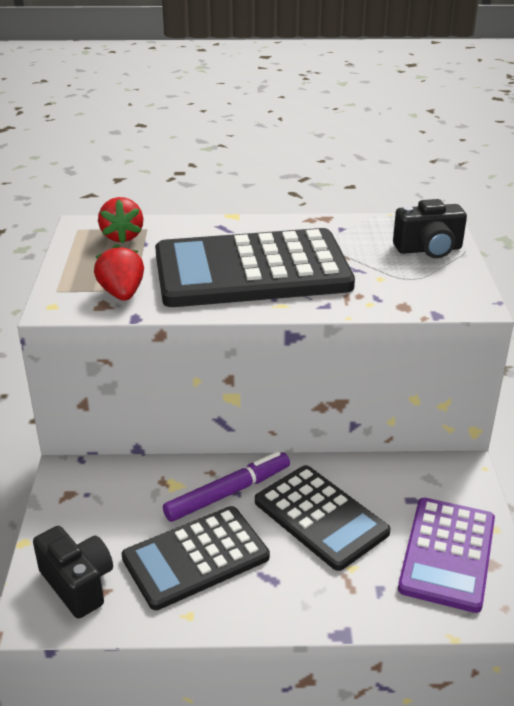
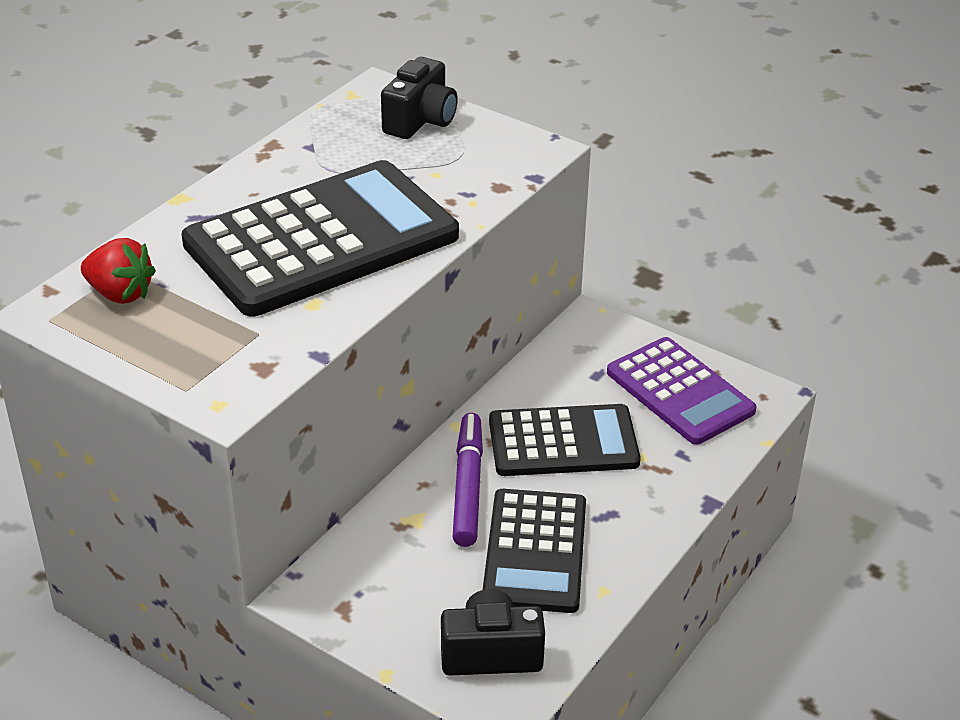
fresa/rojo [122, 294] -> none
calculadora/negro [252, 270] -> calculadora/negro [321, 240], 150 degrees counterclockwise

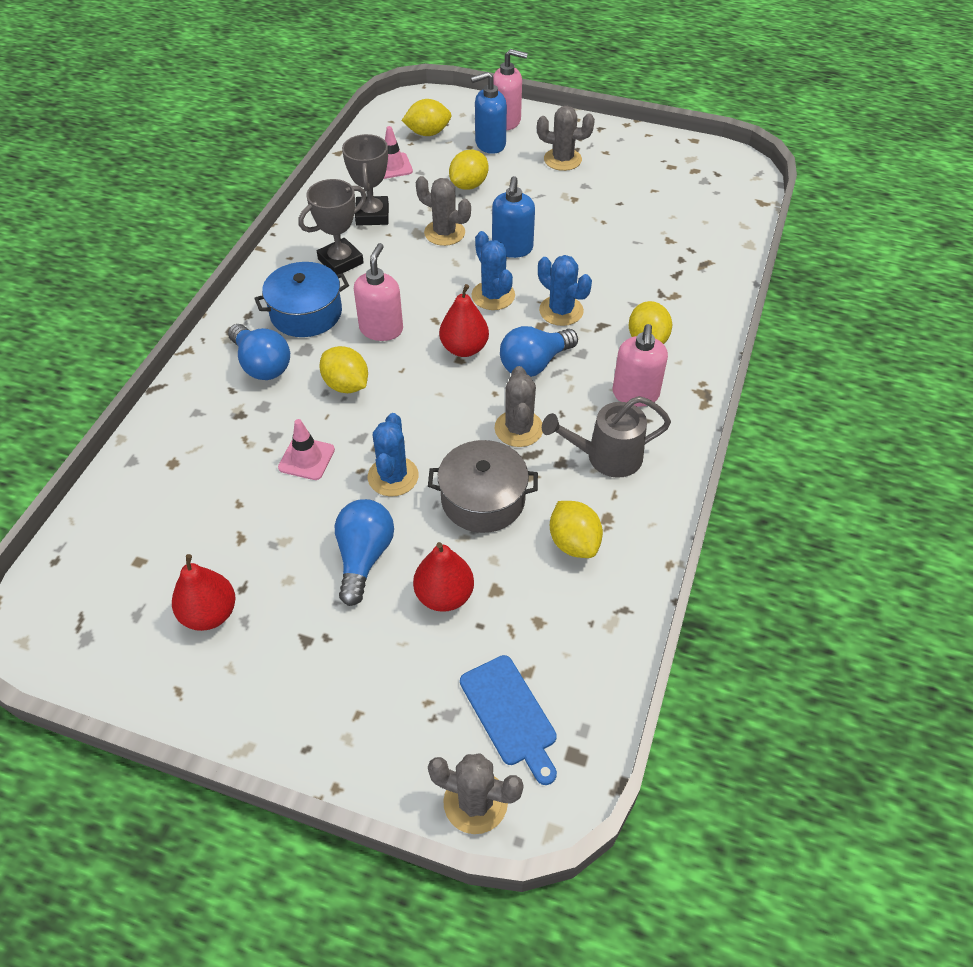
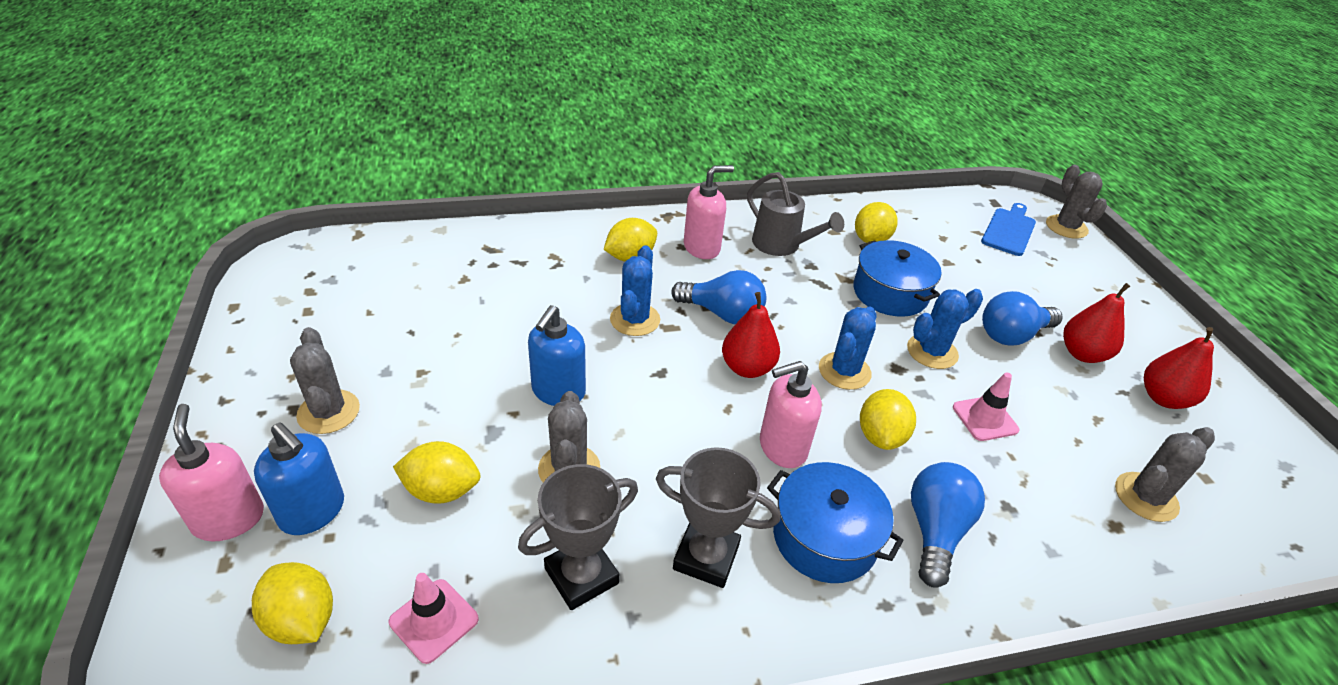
pera/rojo [444, 596] -> pera/rojo [1082, 354], move
cactus/azul [493, 296] -> cactus/azul [844, 371], move
cactus/gris [519, 428] -> cactus/gris [1146, 497], move
olla/gris [483, 499] -> olla/azul [890, 293]
dispensador de jabón/azul [512, 248] -> dispensador de jabón/azul [558, 392], 135 degrees clockwise

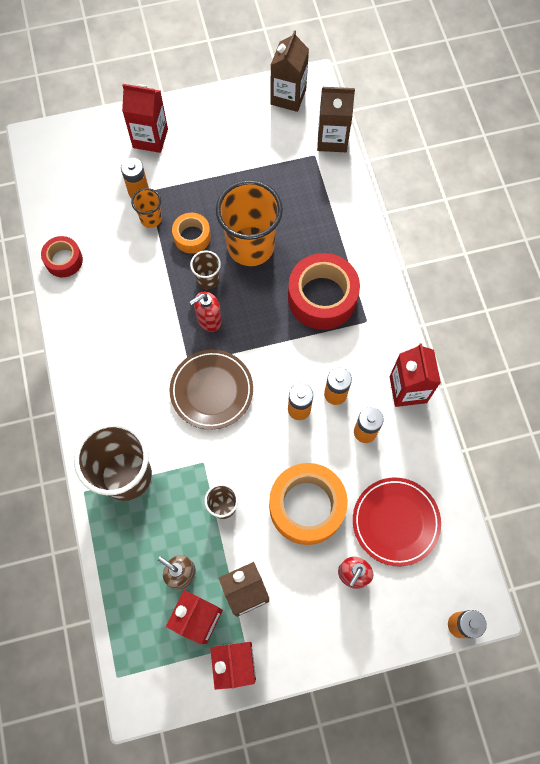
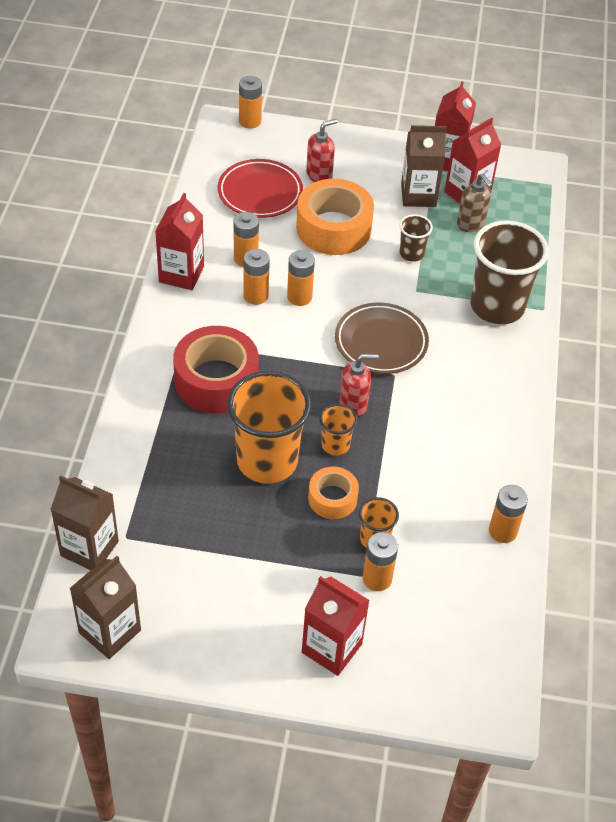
cinta adhesiva/rojo [64, 260] -> pila/naranja [502, 531]
vaso/marrón [208, 279] -> vaso/naranja [335, 445]

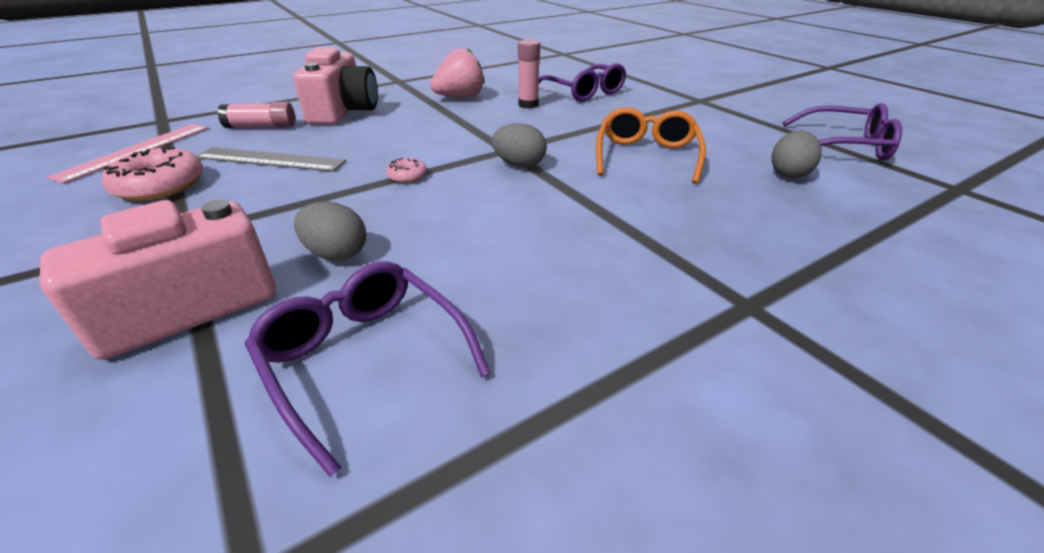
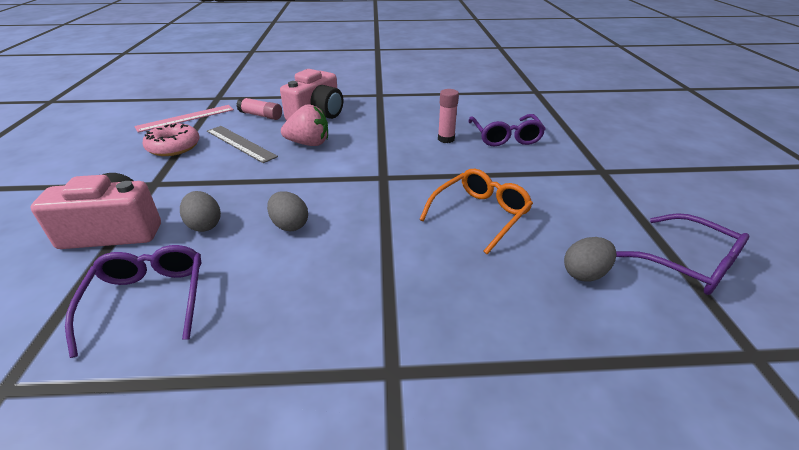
rosquilla/rosa [407, 176] -> none
fresa/rosa [460, 97] -> fresa/rosa [309, 143], move
huevo/gris [519, 165] -> huevo/gris [289, 225], move

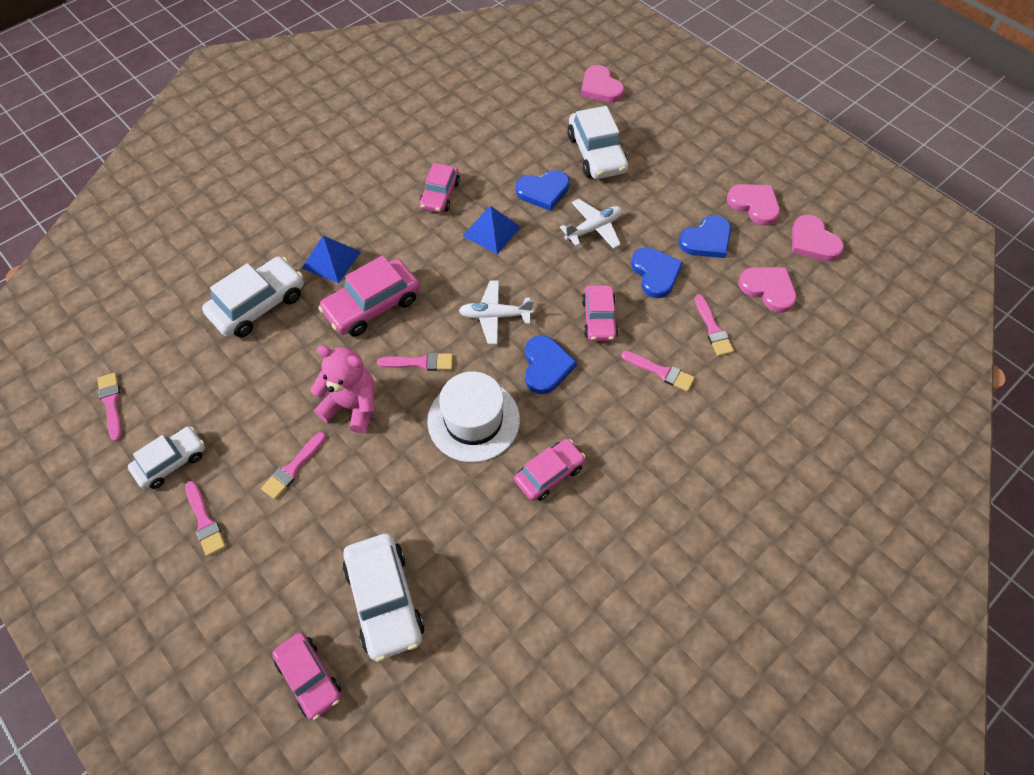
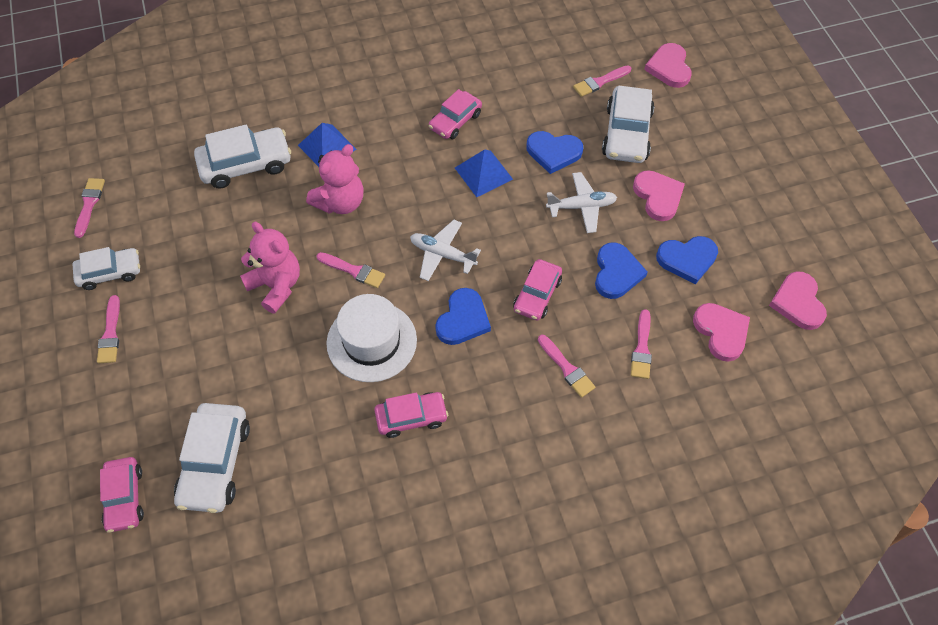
pincel/rosa [293, 468] -> pincel/rosa [600, 82], move
corazón/rosa [754, 205] -> corazón/rosa [658, 196], move
coche/rosa [372, 305] -> osito/rosa [340, 202]

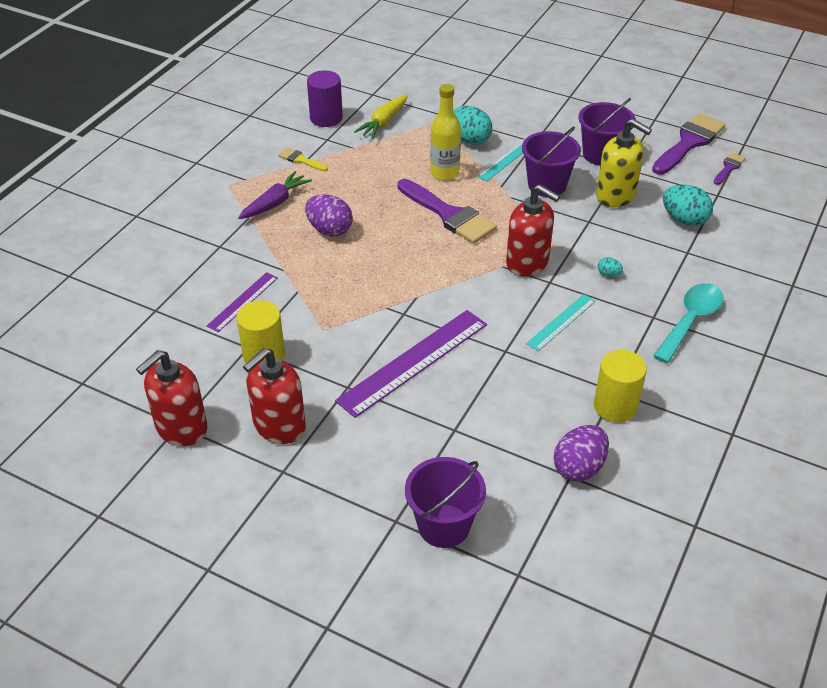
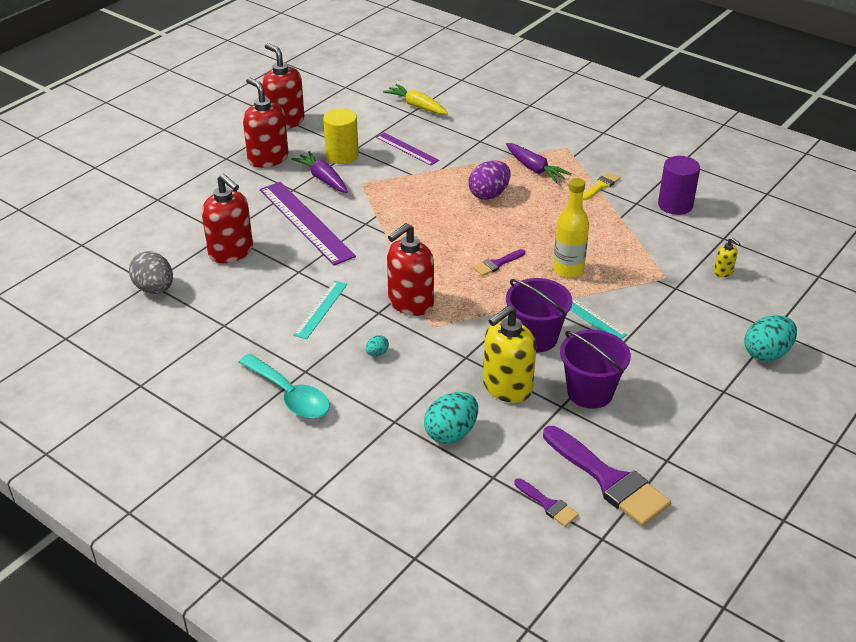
balde/morado [444, 525] -> none
cilindro/amarillo [615, 406] -> none
none -> dispensador de jabón/rojo [231, 252]
none -> zanahoria/morado [323, 179]
none -> dispensador de jabón/amarillo [723, 272]
zanahoria/amarillo [383, 122] -> zanahoria/amarillo [417, 106], move
huevo/turquesa [470, 139] -> huevo/turquesa [766, 353], move
huevo/morado [579, 467] -> huevo/gris [154, 289]
regla/turquesa [561, 322] -> regla/turquesa [321, 309], 60 degrees clockwise
pincel/morado [448, 215] -> pincel/morado [497, 264], x0.48

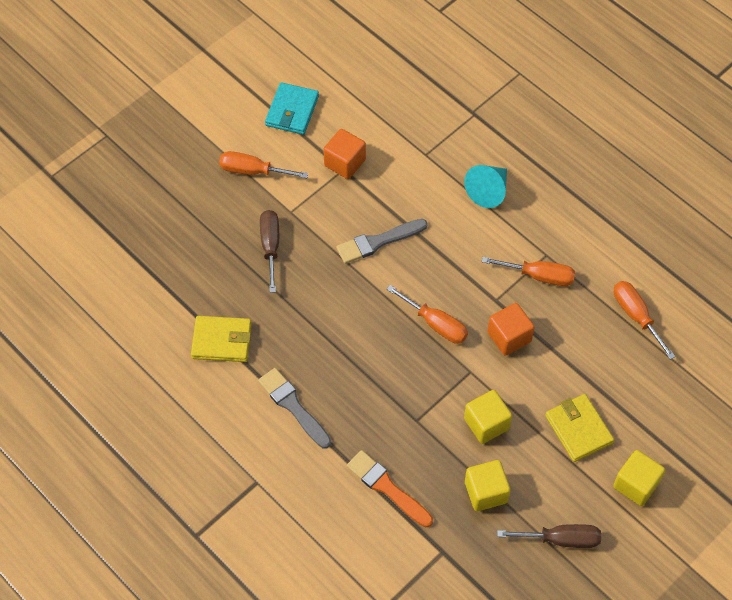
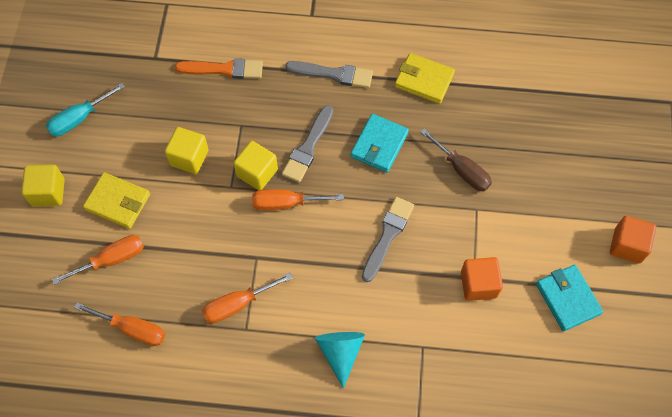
none -> pincel/gris [308, 147]
none -> cartera/turquesa [379, 145]
destornillador/naranja [253, 171] -> destornillador/naranja [111, 260], move
cubo/amarillo [486, 492] -> cubo/amarillo [257, 173], move
cubo/naranja [509, 337] -> cubo/naranja [627, 245], move
destornillador/marrón [561, 539] -> destornillador/turquesa [79, 119]
cartera/amarillo [222, 341] -> cartera/amarillo [424, 80], 60 degrees clockwise

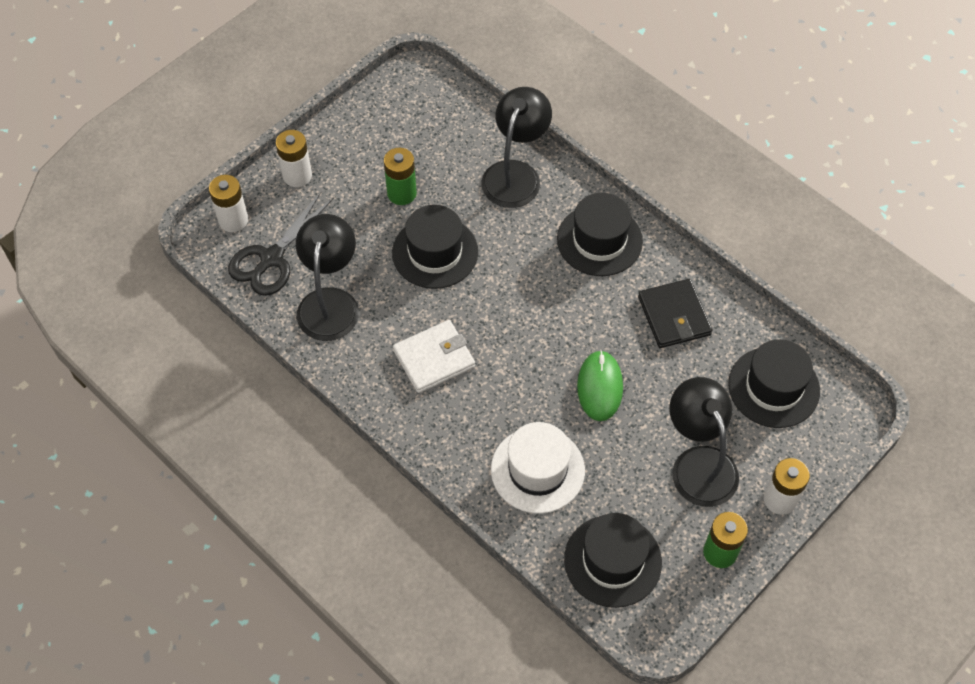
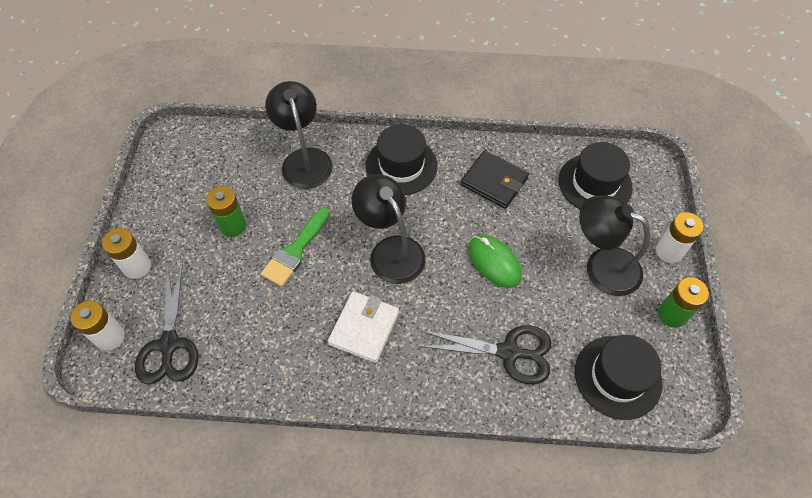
lámpara/negro [330, 302] -> lámpara/negro [390, 250], move
sombrero/negro [435, 252] -> pincel/verde [295, 251]
sombrero/blanco [537, 470] -> tijeras/negro [509, 352]

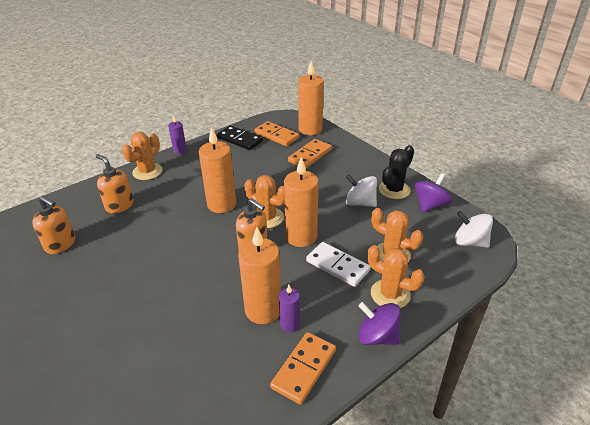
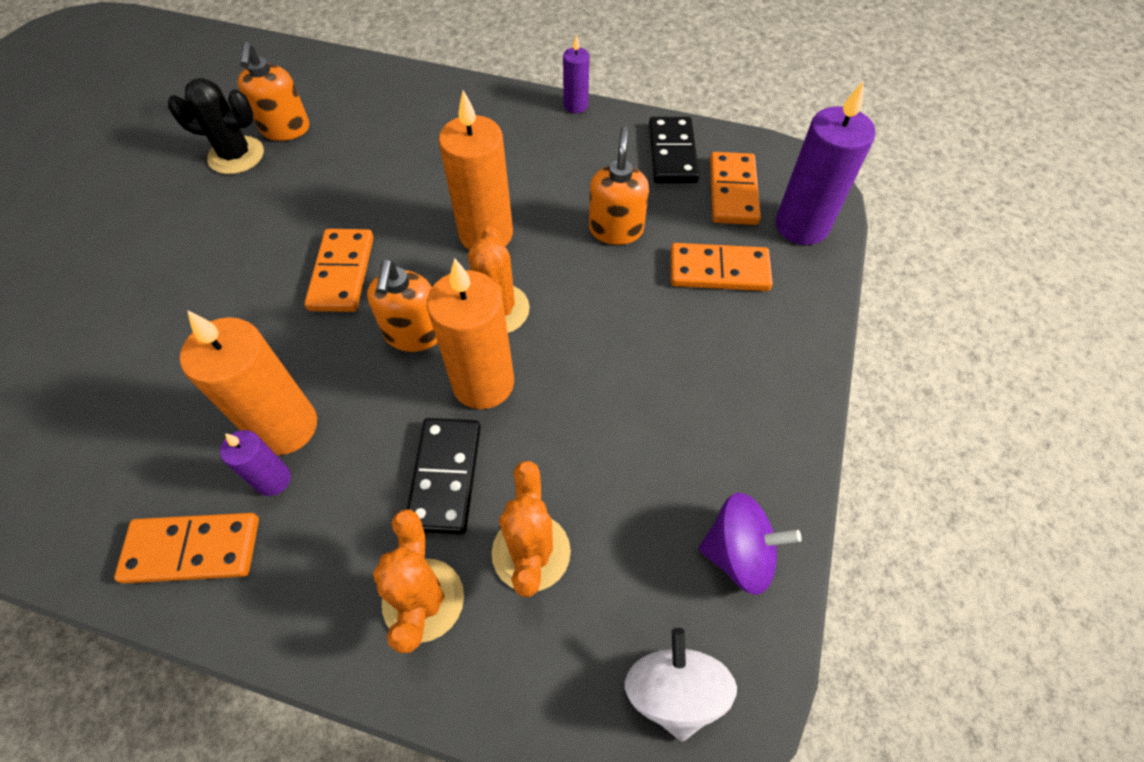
cactus/naranja [147, 172] -> none
peonza/blanco [360, 203] -> none
peonza/morado [377, 336] -> none
none -> ficha de dominó/naranja [342, 273]
dispensador de jabón/naranja [119, 205] -> dispensador de jabón/naranja [616, 229], move
cactus/negro [394, 190] -> cactus/negro [236, 155], move
vela/naranja [310, 129] -> vela/morado [801, 226]
ficha de dominó/blanco [337, 266] -> ficha de dominó/negro [445, 476]

